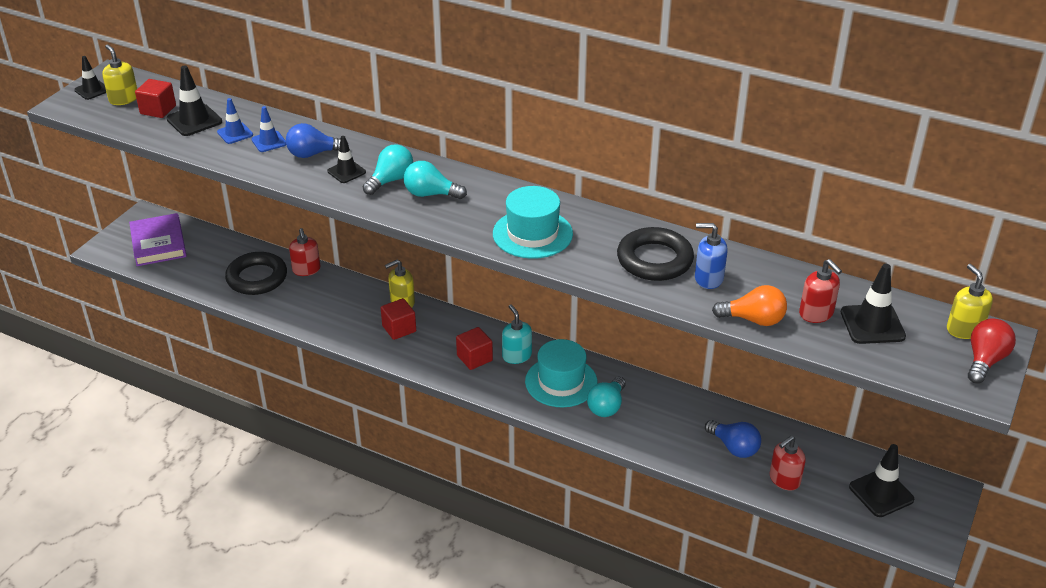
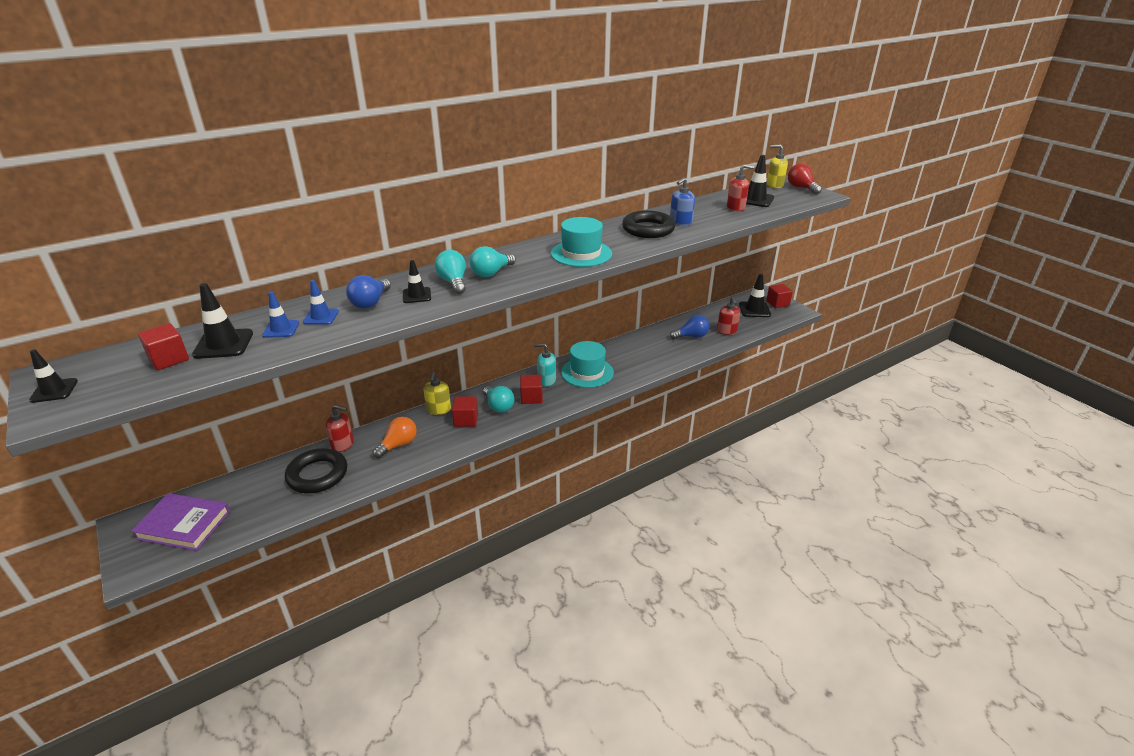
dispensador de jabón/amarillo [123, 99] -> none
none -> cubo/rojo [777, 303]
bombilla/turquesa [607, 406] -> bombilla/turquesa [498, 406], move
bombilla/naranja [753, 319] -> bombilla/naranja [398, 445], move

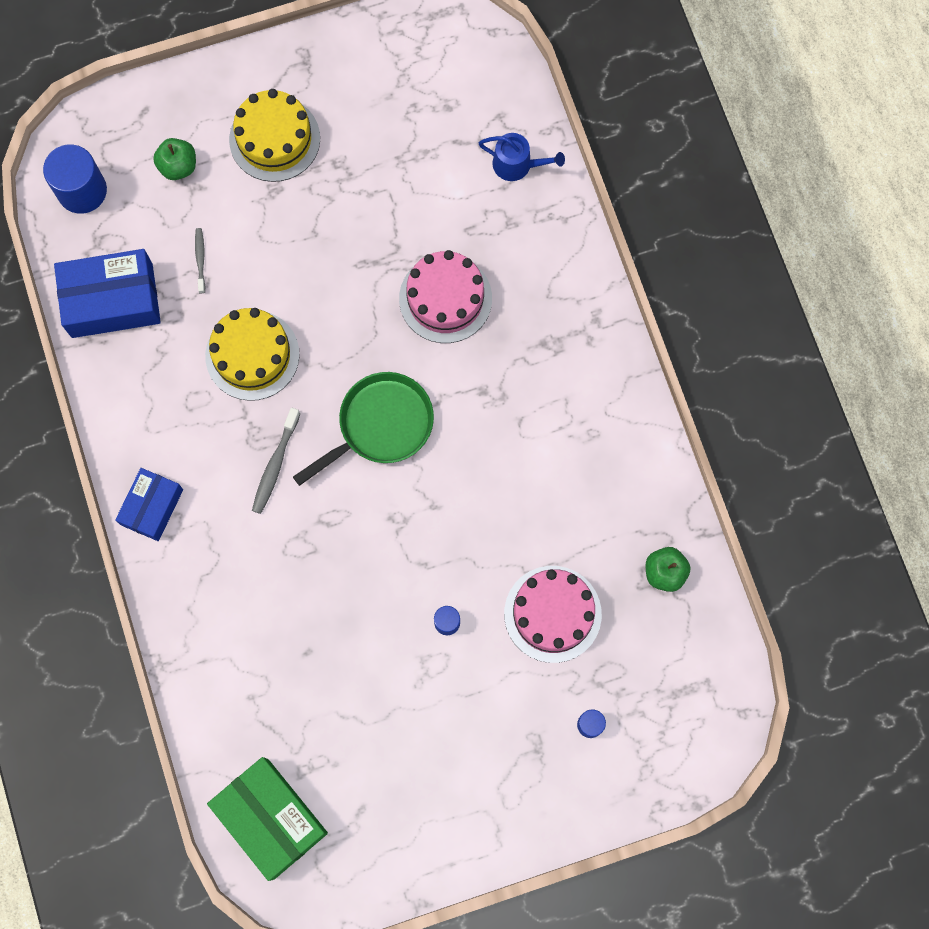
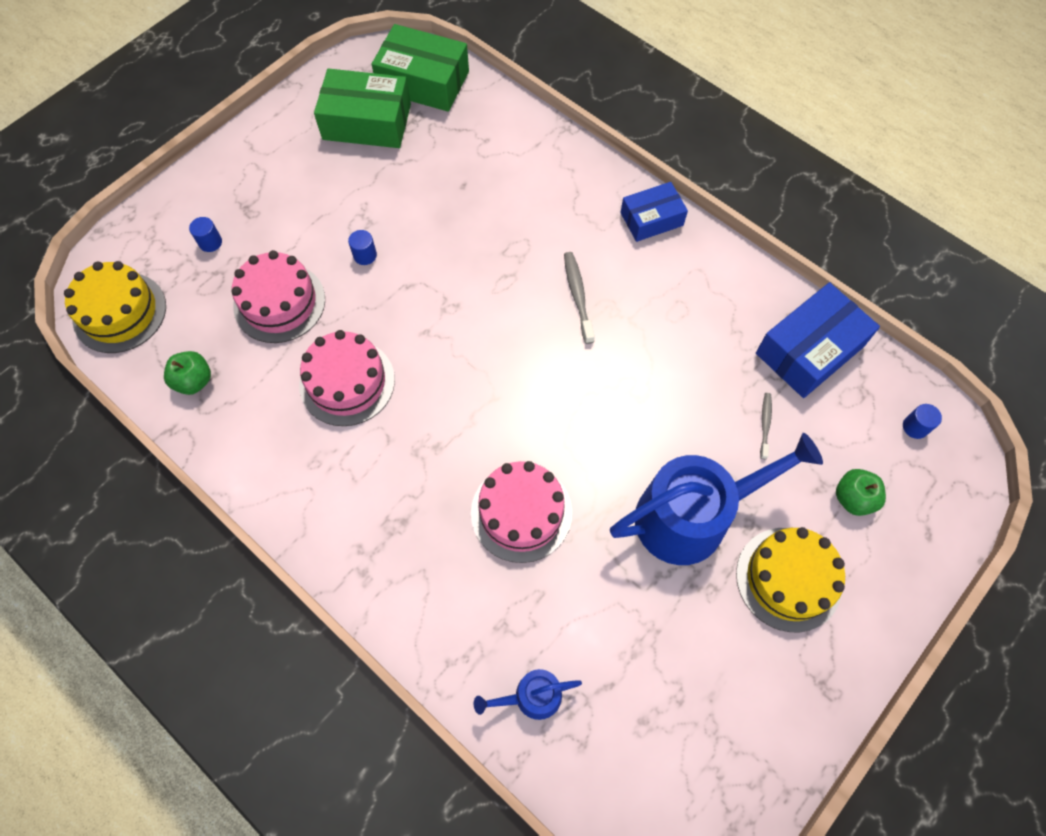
sartén/verde [380, 425] -> none
none -> tarta/rosa [347, 382]
none -> caja/verde [367, 122]
none -> regadera/azul [692, 516]
tarta/amarillo [252, 355] -> tarta/amarillo [119, 312], move
caja/azul [152, 507] -> caja/azul [651, 219], 75 degrees clockwise
cepillo de dientes/gris [200, 259] -> cepillo de dientes/gris [765, 424], 135 degrees counterclockwise
cilindro/azul [82, 191] -> cilindro/azul [915, 427], x0.49

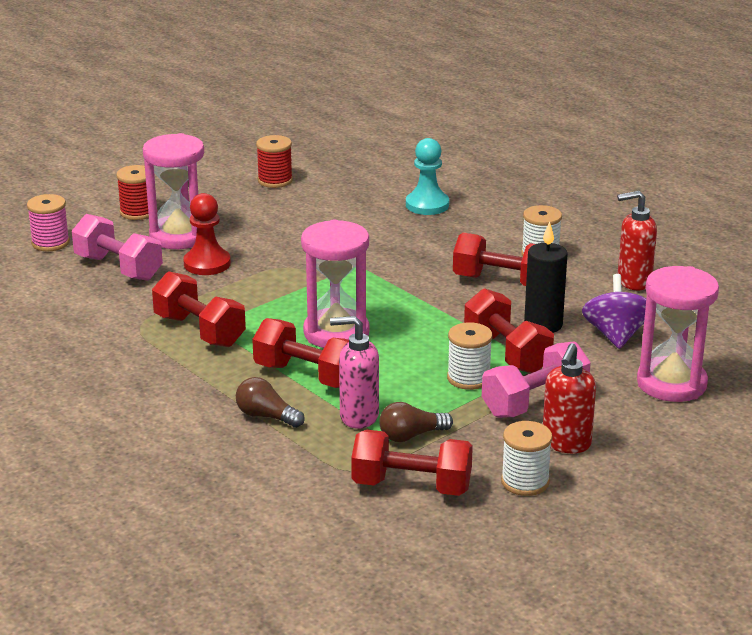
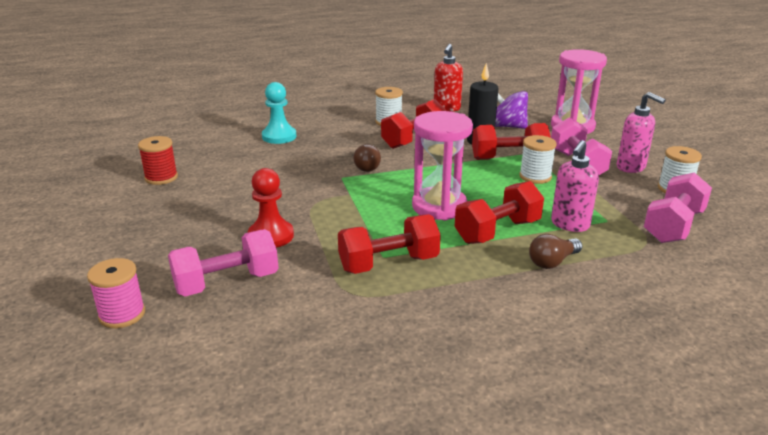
carrete/rojo [138, 212] -> none
reloj de arena/rosa [179, 236] -> none
bombilla/marrón [411, 436] -> bombilla/marrón [368, 166], move
mancuerna/rojo [411, 486] -> mancuerna/rosa [673, 226]
dispensador de jabón/rojo [566, 444] -> dispensador de jabón/rosa [631, 167]

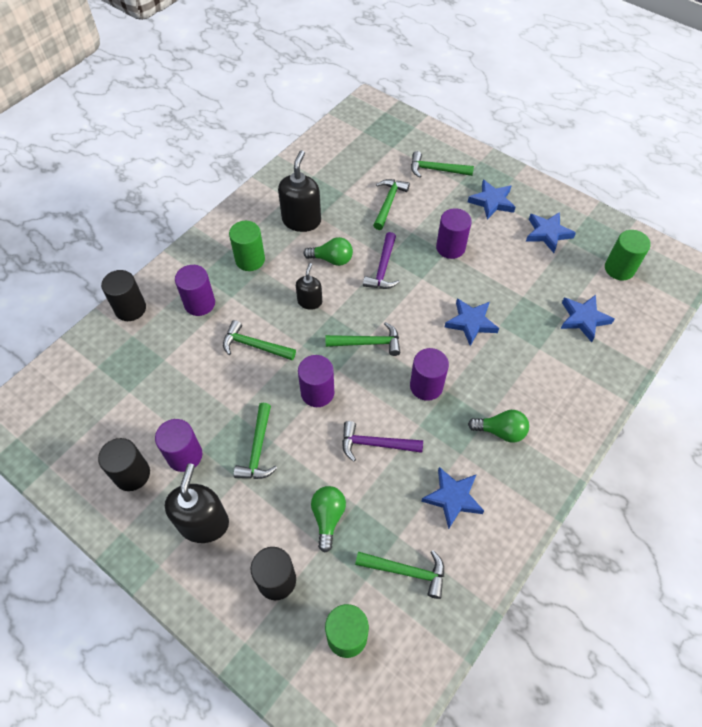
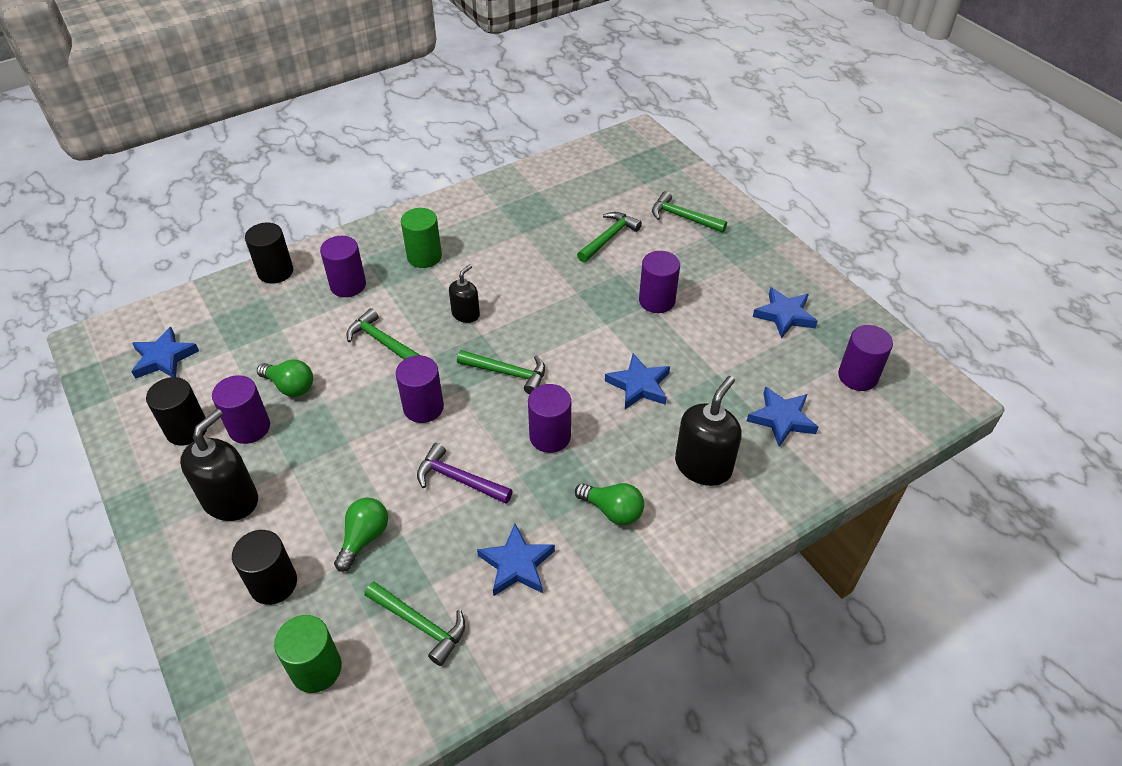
martillo/verde [258, 449] -> none
martillo/morado [383, 268] -> none
dispensador de jabón/negro [301, 220] -> dispensador de jabón/negro [703, 466], move
bombilla/verde [332, 259] -> bombilla/verde [290, 386], move
estrella/azul [492, 202] -> estrella/azul [164, 358], move
cilindro/verde [619, 269] -> cilindro/morado [857, 376]

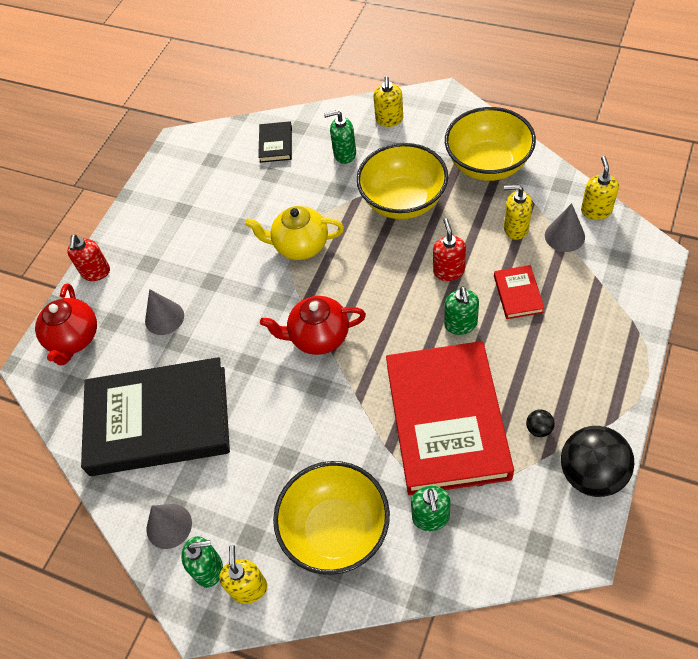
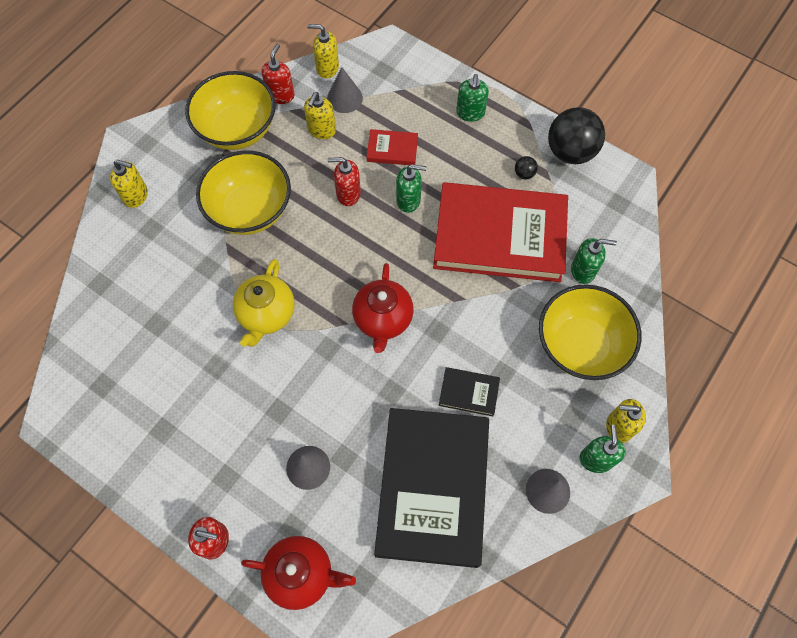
none -> dispensador de jabón/rojo [281, 95]
libro/negro [276, 144] -> libro/negro [468, 392], move
dispensador de jabón/verde [344, 154] -> dispensador de jabón/verde [470, 113], move

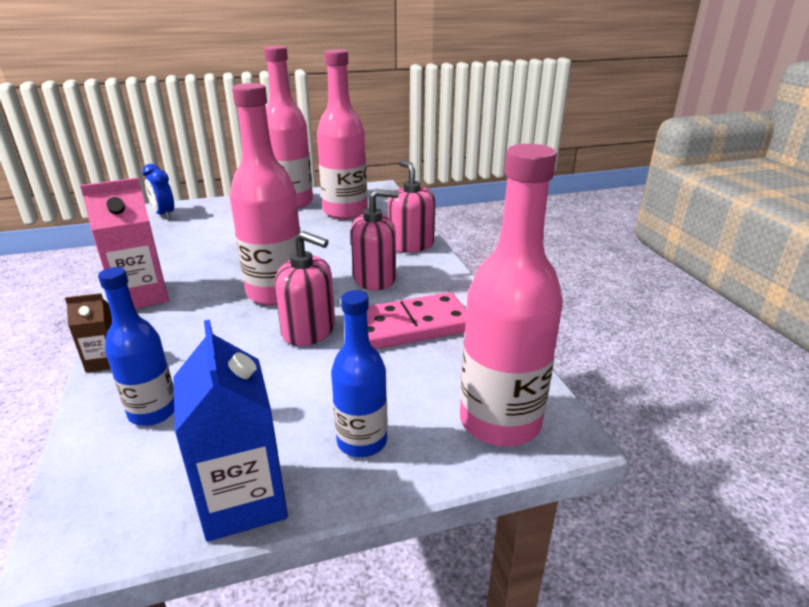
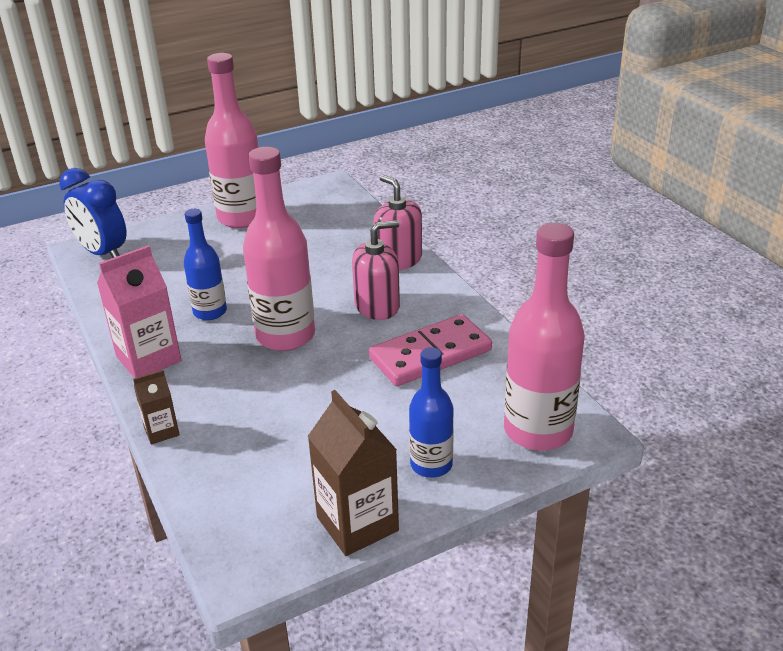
dispensador de jabón/rosa [309, 331] -> none
botella/rosa [345, 212] -> none
botella/azul [153, 412] -> botella/azul [210, 312], move
cartón de leche/azul [243, 500] -> cartón de leche/marrón [357, 524]
despertador/azul [164, 215] -> despertador/azul [103, 253], x1.53

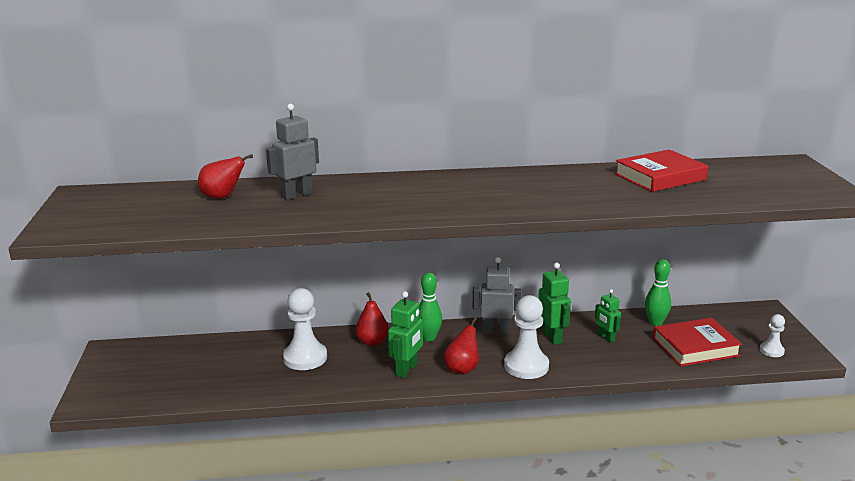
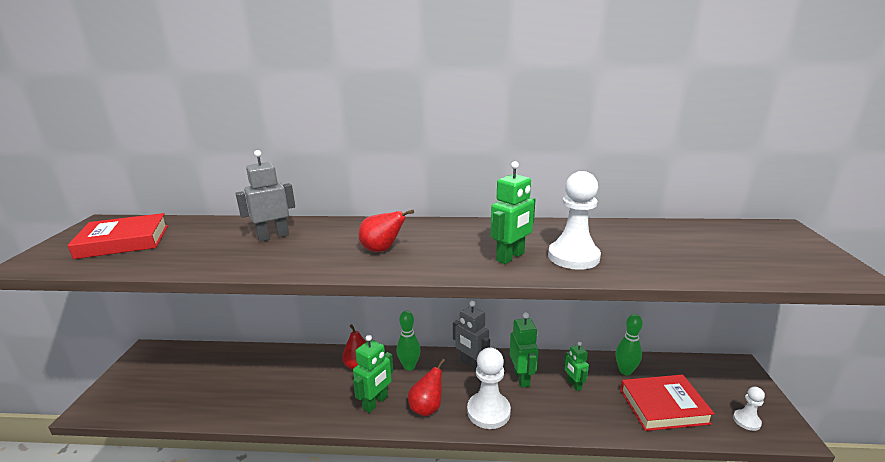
none -> robot/verde [511, 257]
pera/rojo [222, 197] -> pera/rojo [382, 250], move
peón/blanco [305, 358] -> peón/blanco [573, 257], move
libro/rojo [660, 177] -> libro/rojo [123, 241], move
robot/gris [495, 331] -> robot/gris [471, 365], 150 degrees counterclockwise

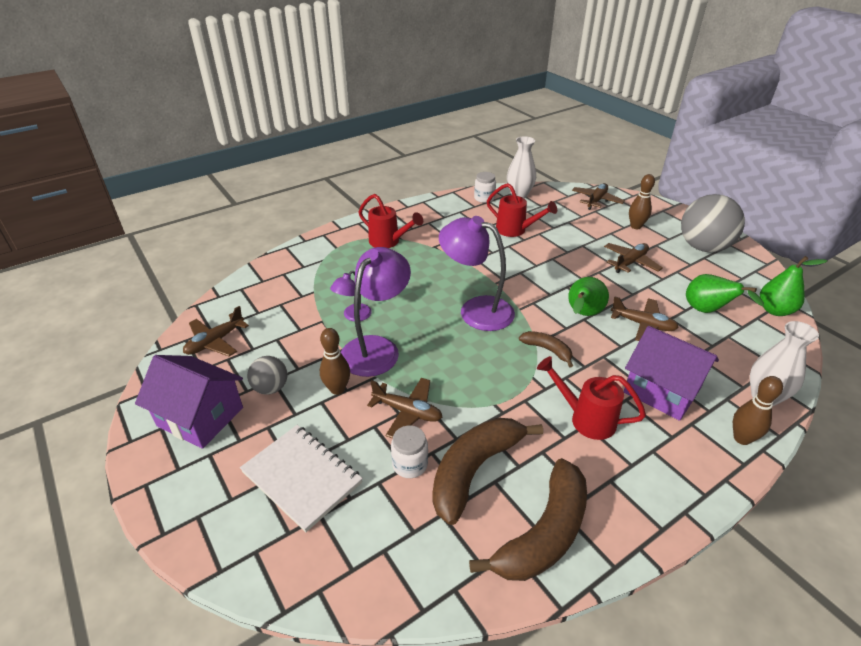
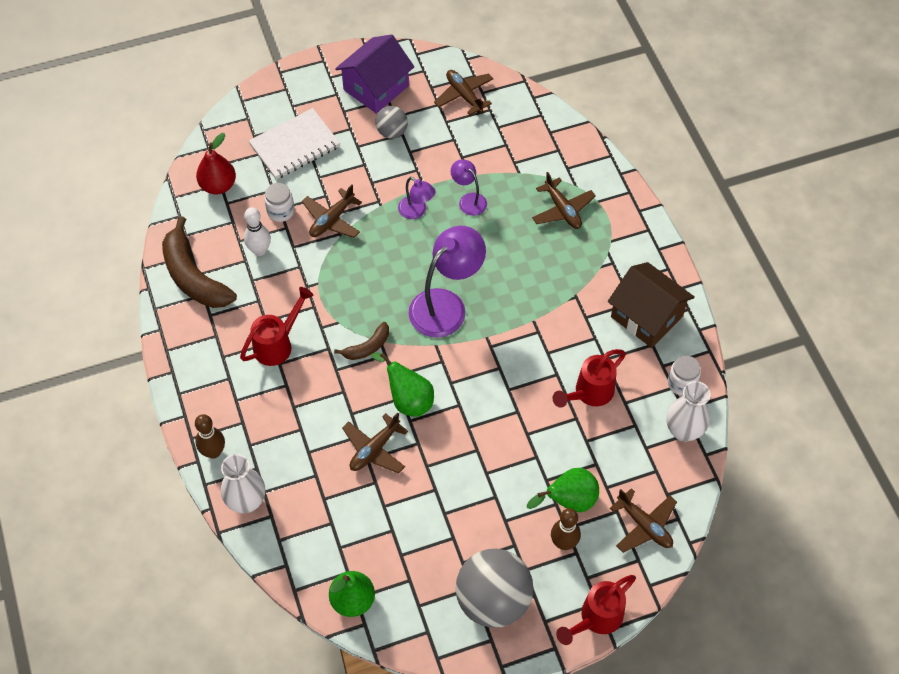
bolo/marrón [337, 389] -> none
casa/morado [661, 390] -> none
none -> pera/rojo [218, 185]
none -> casa/marrón [646, 316]
regadera/rojo [388, 242] -> regadera/rojo [596, 619], move
avión/marrón [630, 262] -> avión/marrón [562, 210], move
pera/verde [707, 311] -> pera/verde [569, 501], move
plátano/marrón [474, 470] -> bolo/blanco [259, 250]
lámpara/morado [376, 348] -> lámpara/morado [416, 211], x0.52

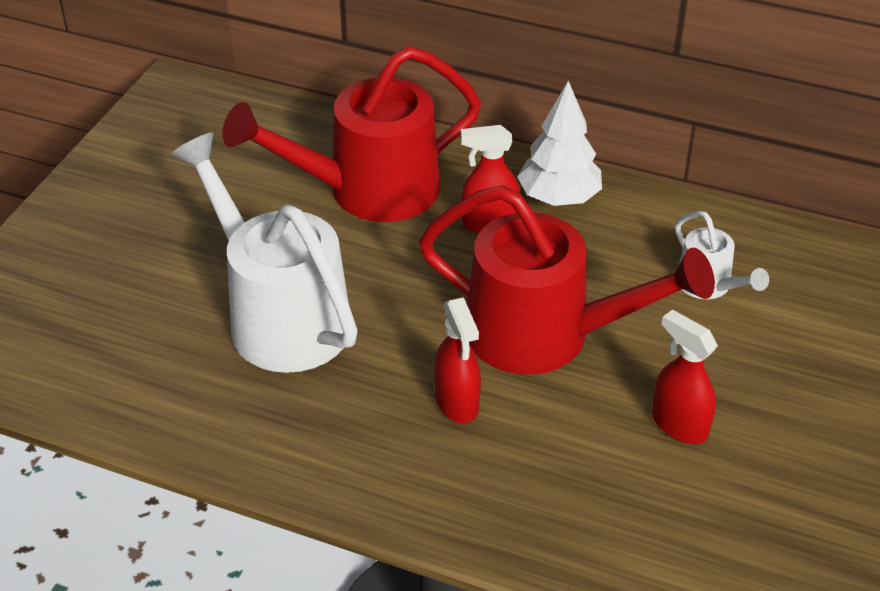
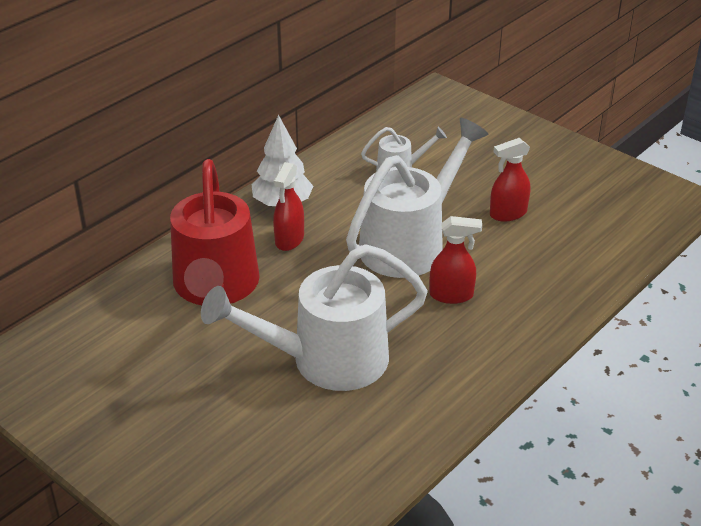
regadera/rojo [546, 336] -> regadera/blanco [410, 243]

